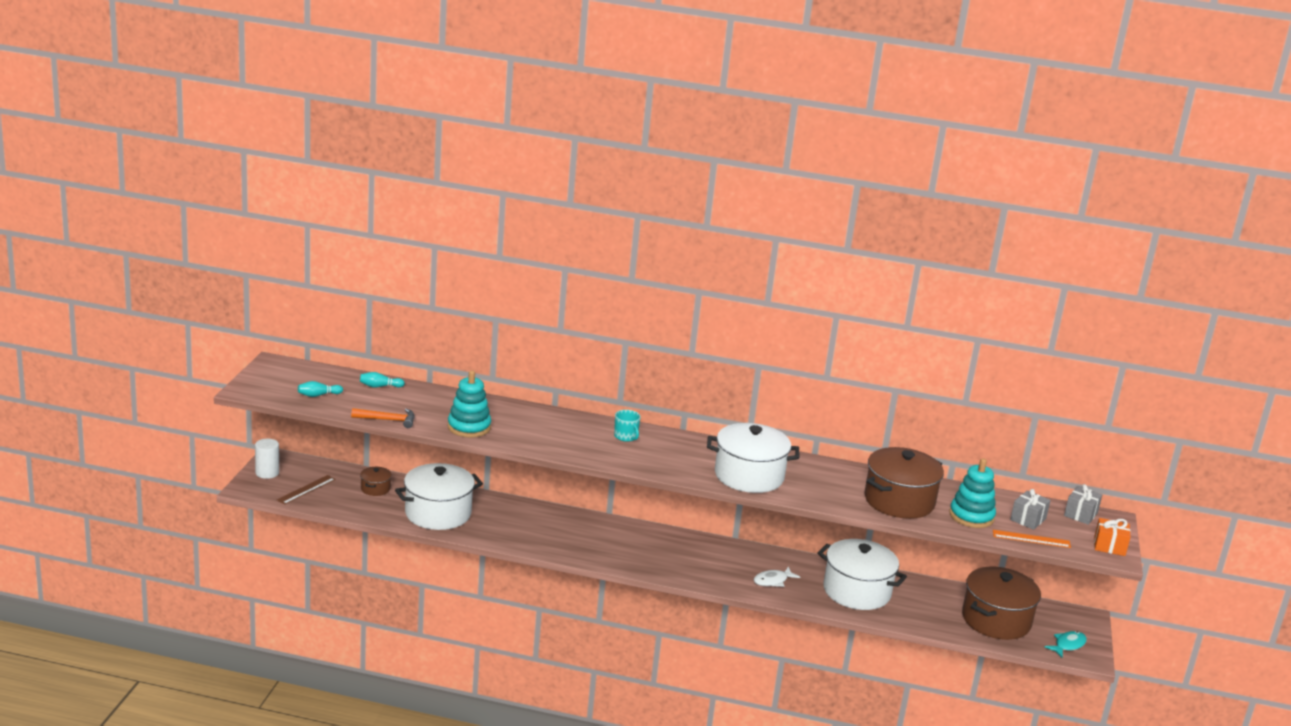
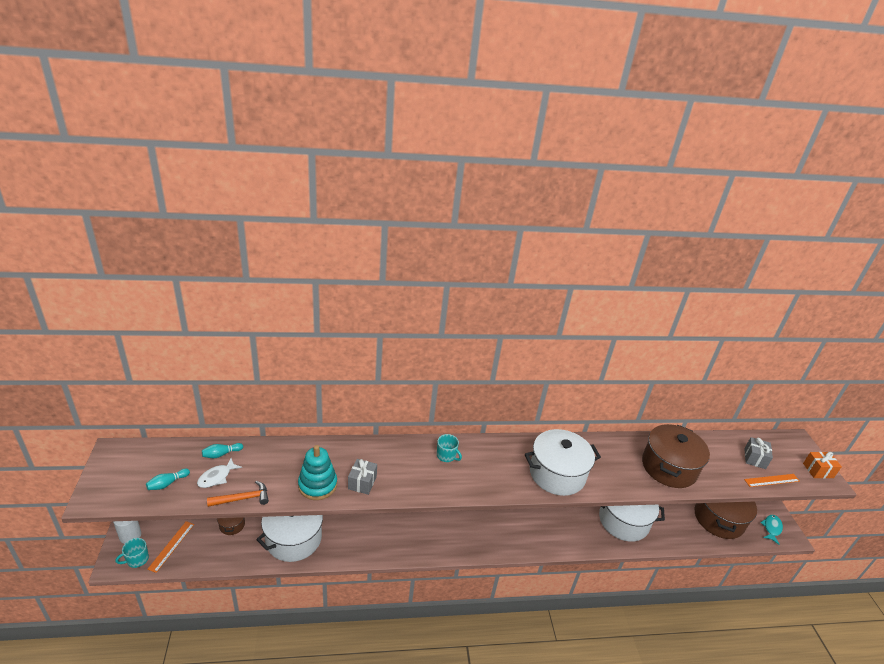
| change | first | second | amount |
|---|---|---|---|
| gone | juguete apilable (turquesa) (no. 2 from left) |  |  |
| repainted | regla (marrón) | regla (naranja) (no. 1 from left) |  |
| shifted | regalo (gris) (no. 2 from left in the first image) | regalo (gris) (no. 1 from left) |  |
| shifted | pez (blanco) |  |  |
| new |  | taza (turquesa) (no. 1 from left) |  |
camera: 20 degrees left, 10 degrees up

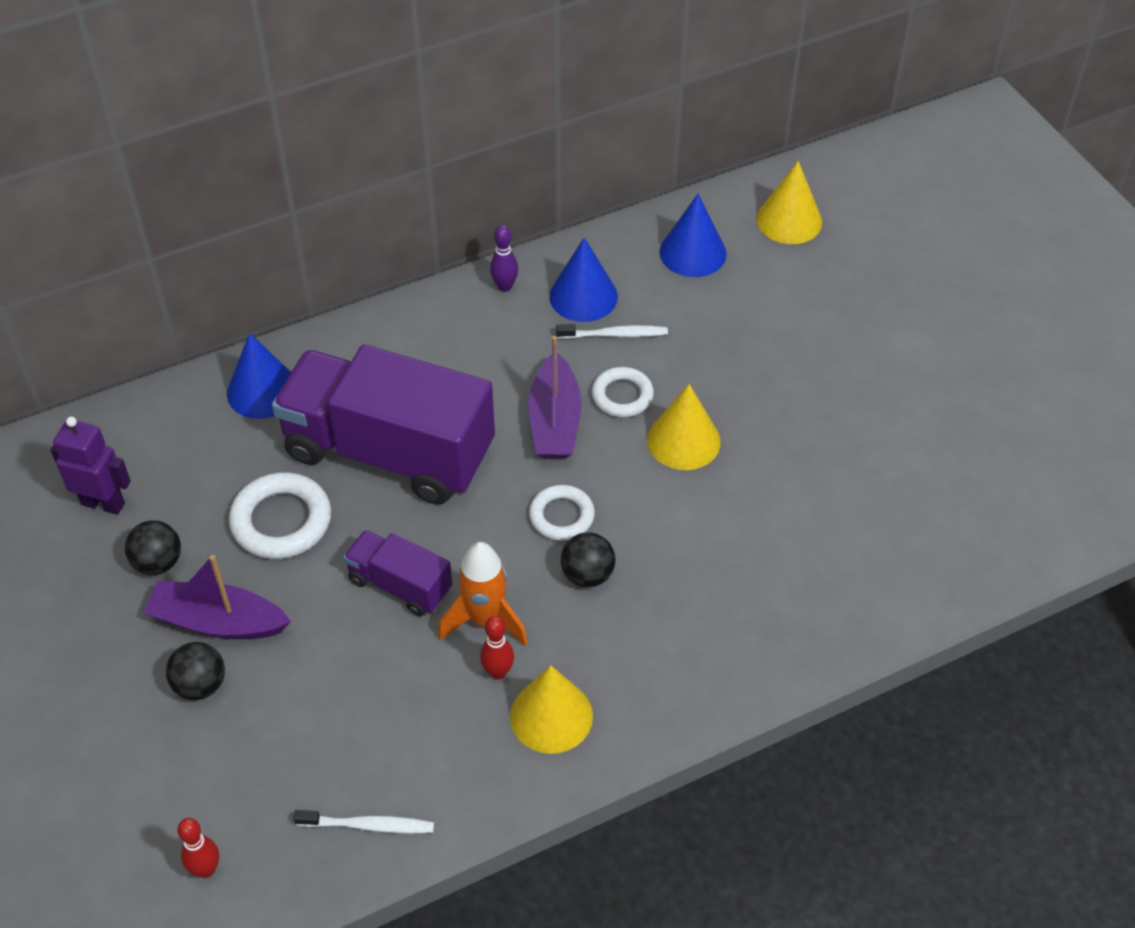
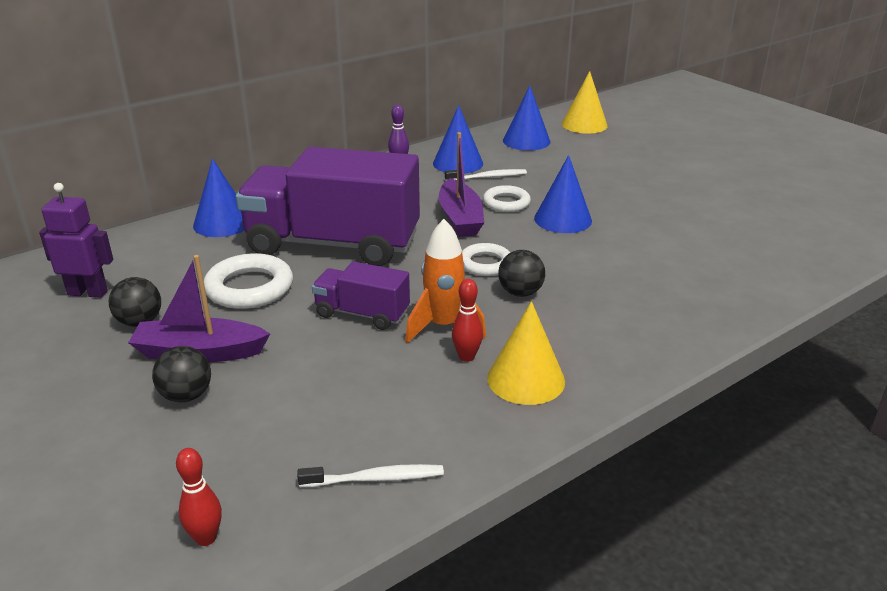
| change | first | second | amount |
|---|---|---|---|
| repainted | cono (amarillo) (no. 2 from left) | cono (azul) (no. 4 from left) |  |
camera: 10 degrees left, 20 degrees down

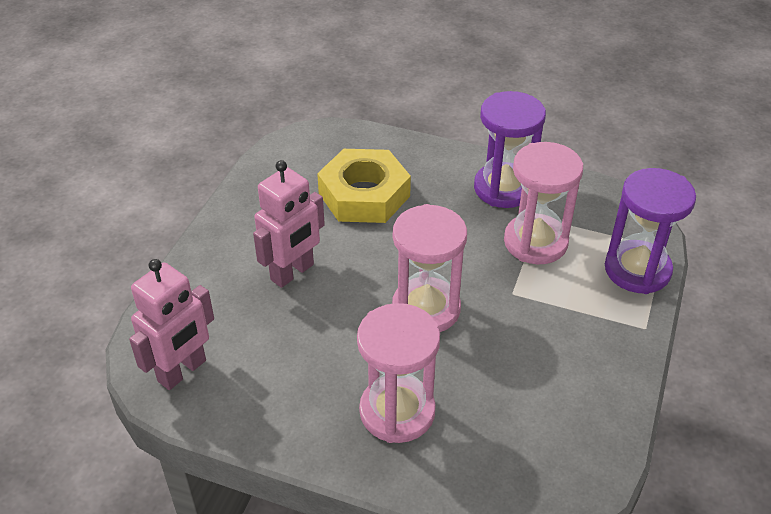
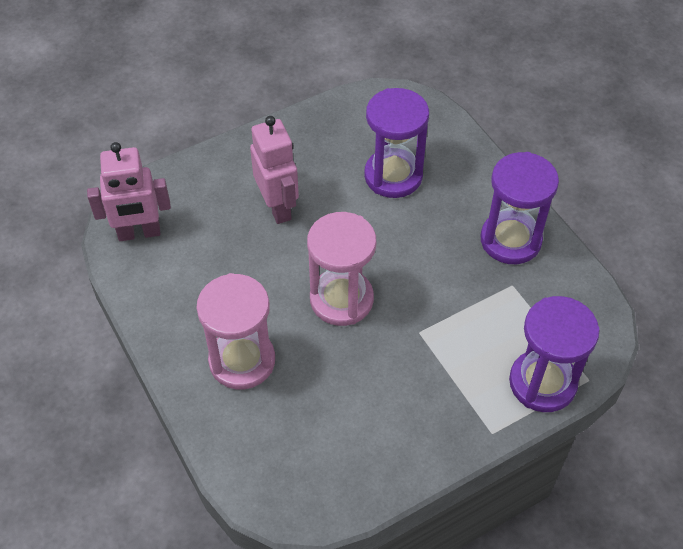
| change | first | second | amount |
|---|---|---|---|
| gone | reloj de arena (rosa) (no. 3 from left) |  |  |
| swapped | tuerca (amarillo) | reloj de arena (morado) (no. 1 from left) |  |
| rotated | robot (rosa) (no. 2 from left) |  | 105 degrees counterclockwise |
camera: 40 degrees right, 10 degrees up

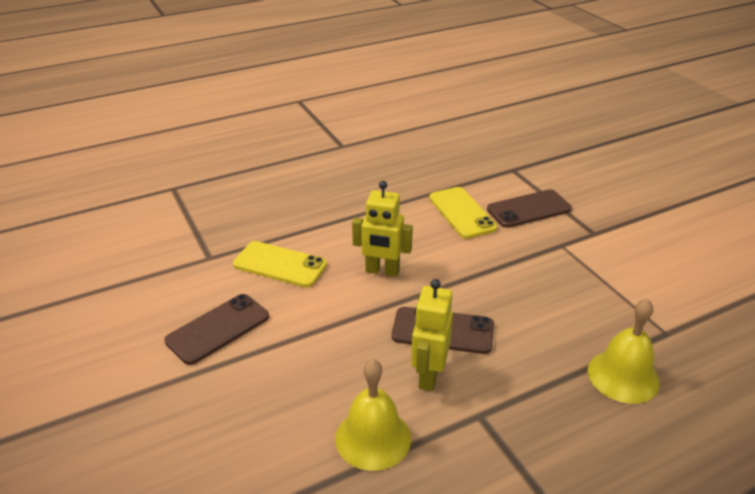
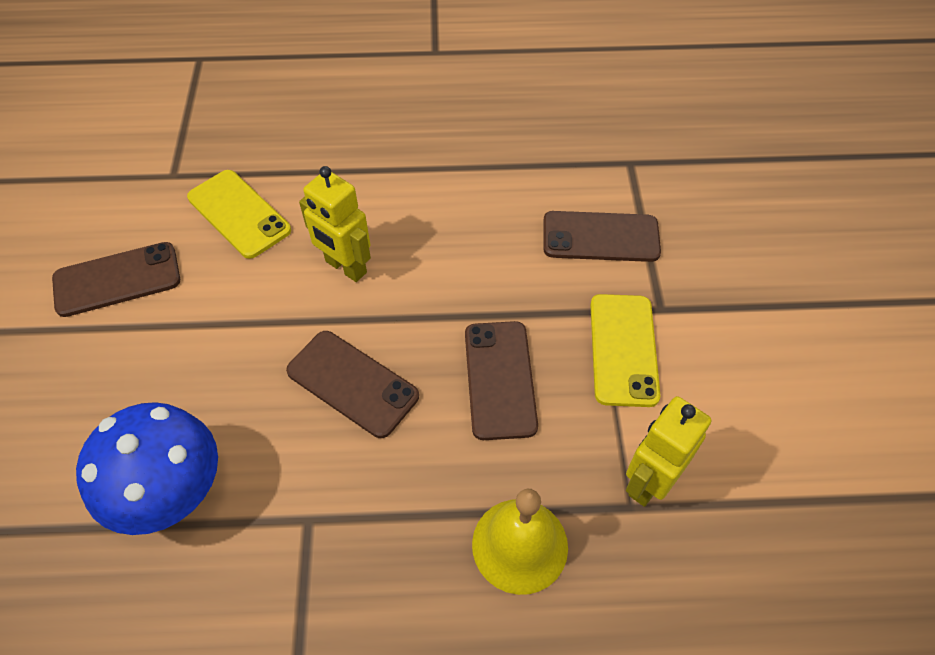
| change | first | second | amount |
|---|---|---|---|
| shifted | móvil (amarillo) (no. 2 from left) |  |  |
| shifted | robot (amarillo) (no. 2 from left) |  |  |
| swapped | campana (amarillo) (no. 1 from left) | seta (azul) |  |
| new |  | móvil (marrón) (no. 3 from left) |  |
camera: 25 degrees right, 20 degrees up

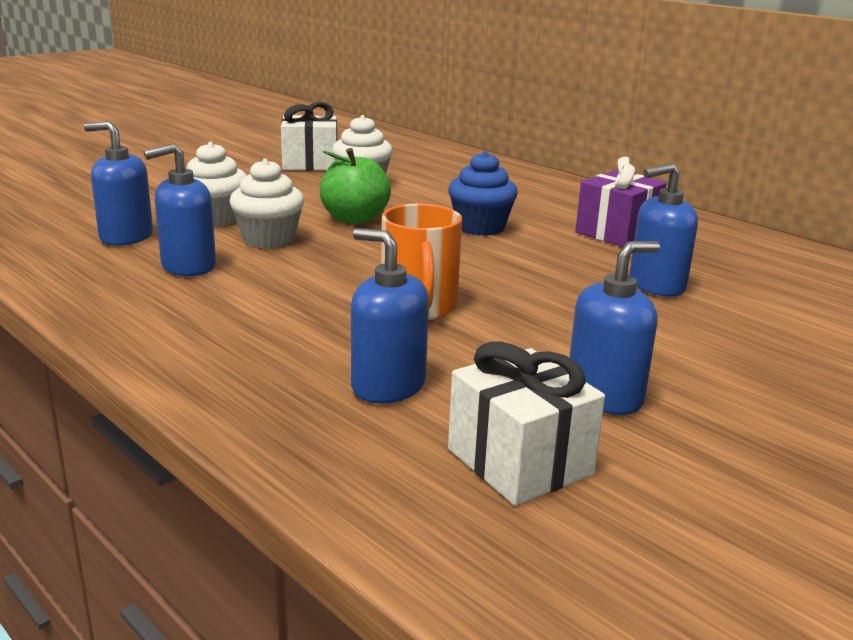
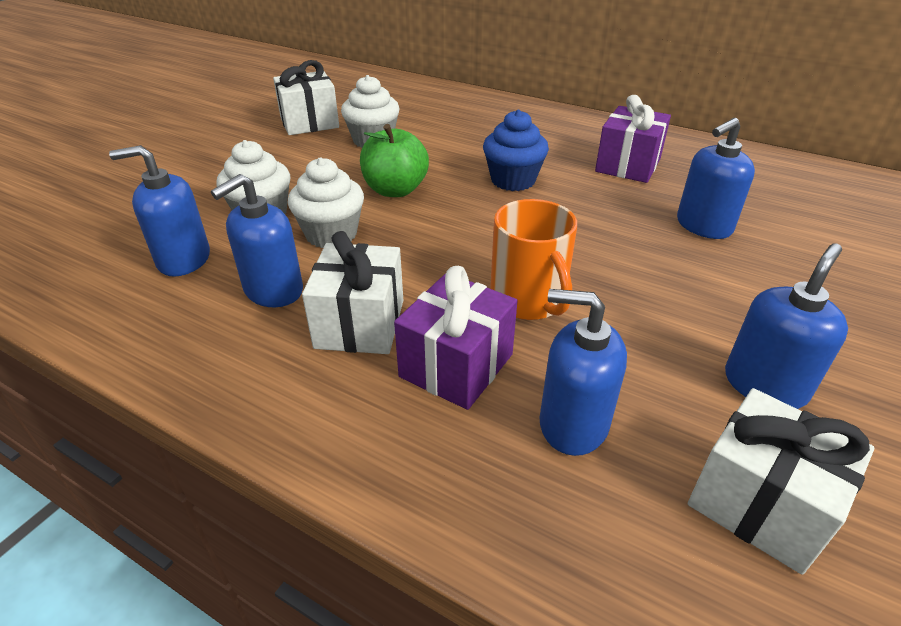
| change | first | second | amount |
|---|---|---|---|
| new |  | regalo (blanco) (no. 2 from left) |  |
| new |  | regalo (morado) (no. 1 from left) |  |
camera: 15 degrees left, 15 degrees up

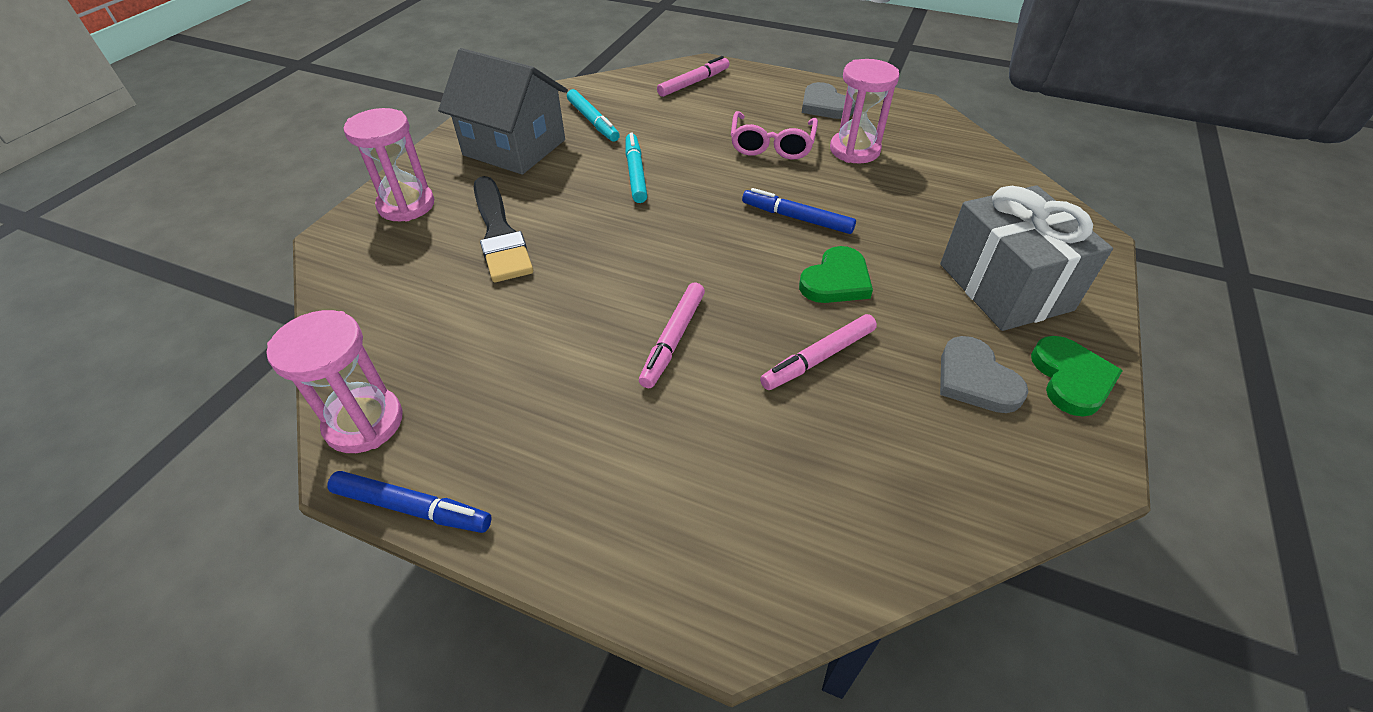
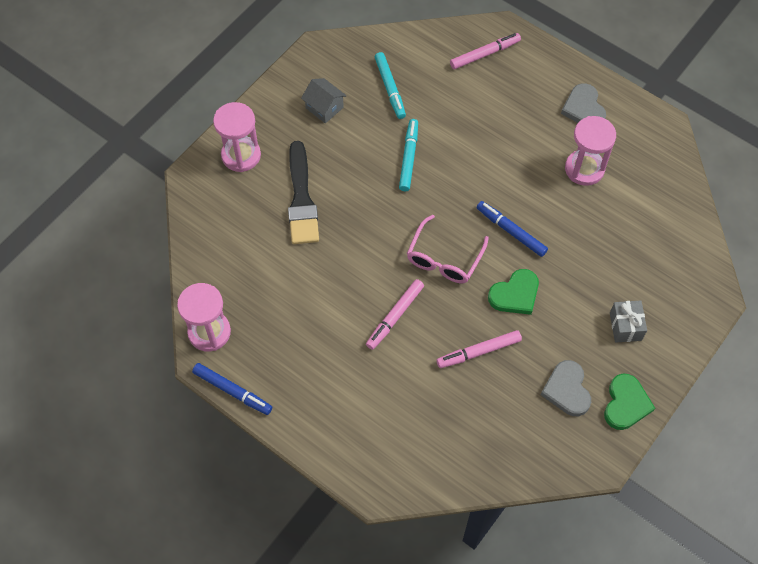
| change | first | second | amount |
|---|---|---|---|
| scaled | casa (gris) |  | x0.48 |
| shifted | gafas (rosa) |  |  |
| scaled | regalo (gris) |  | x0.47 |
camera: 15 degrees right, 15 degrees up

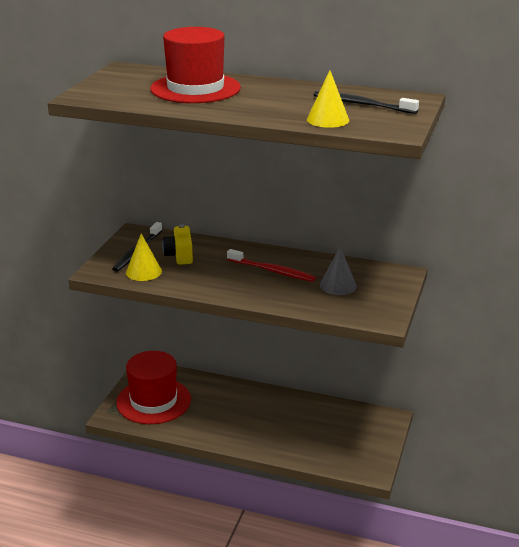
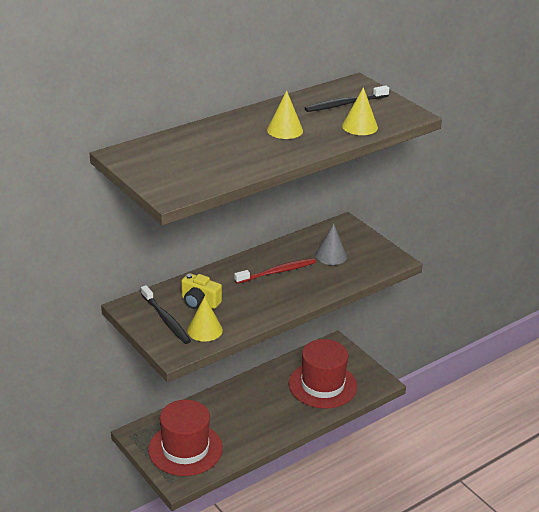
| change | first | second | amount |
|---|---|---|---|
| shifted | sombrero (rojo) (no. 2 from left) |  |  |
| new |  | cono (amarillo) (no. 2 from left) |  |
camera: 55 degrees left, 5 degrees up

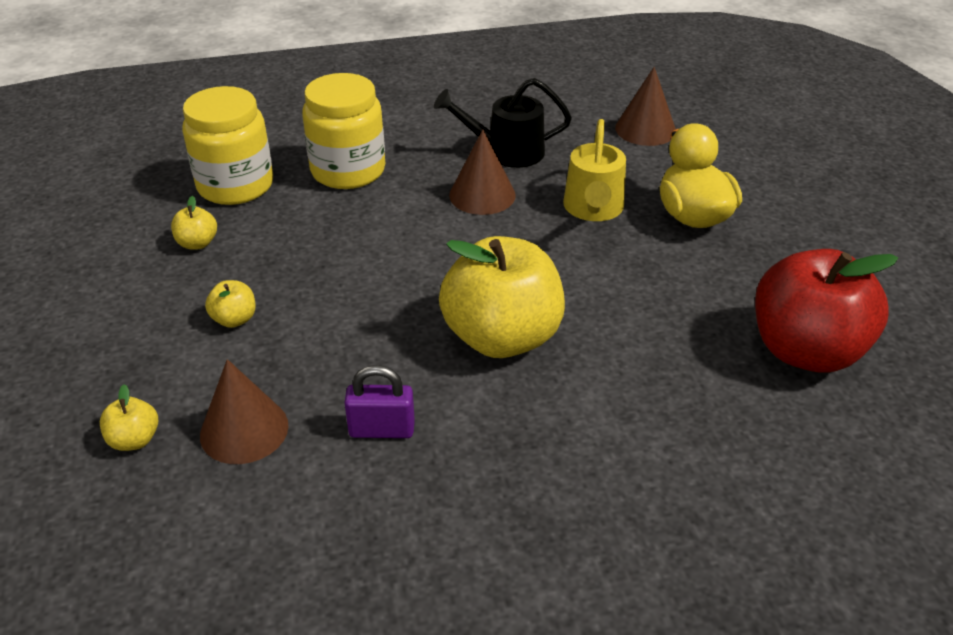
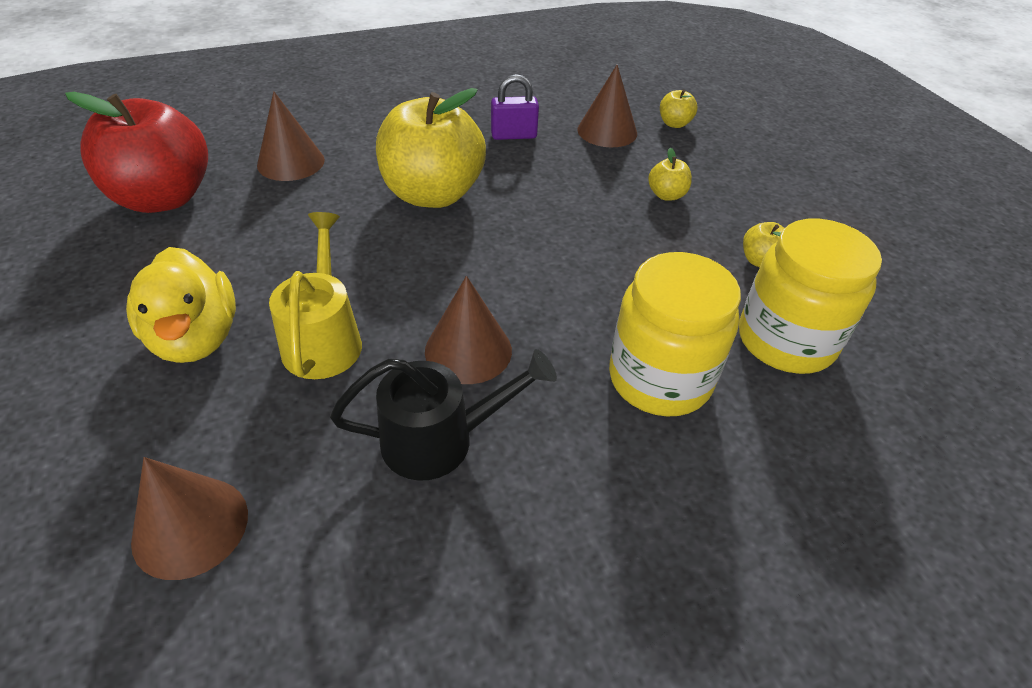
| change | first | second | amount |
|---|---|---|---|
| new |  | cono (marrón) (no. 2 from left) |  |
camera: 170 degrees right, 5 degrees up

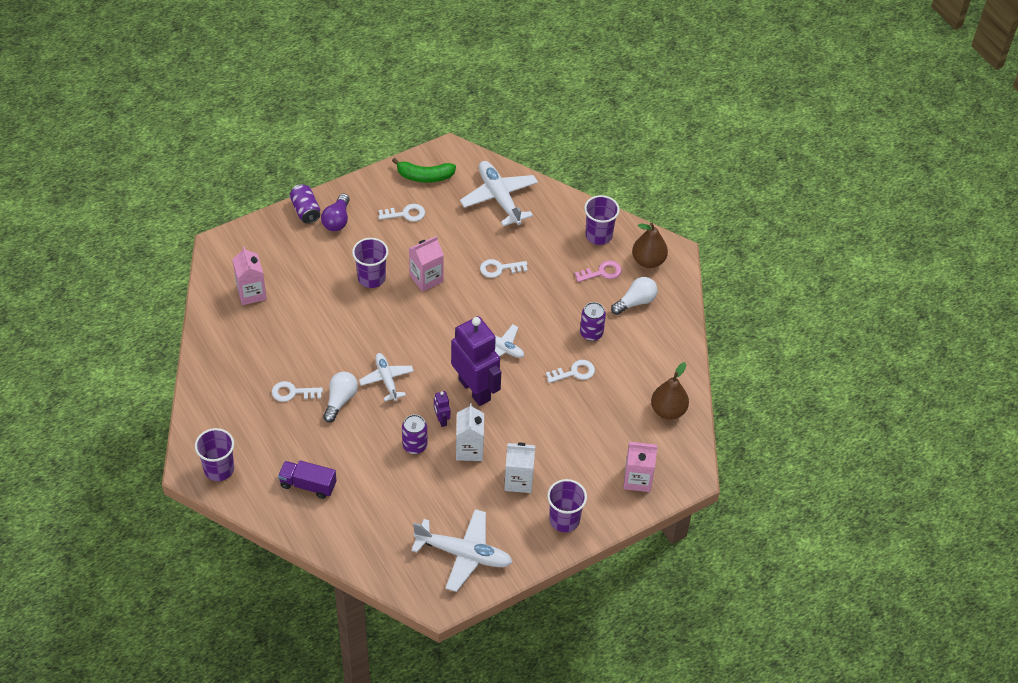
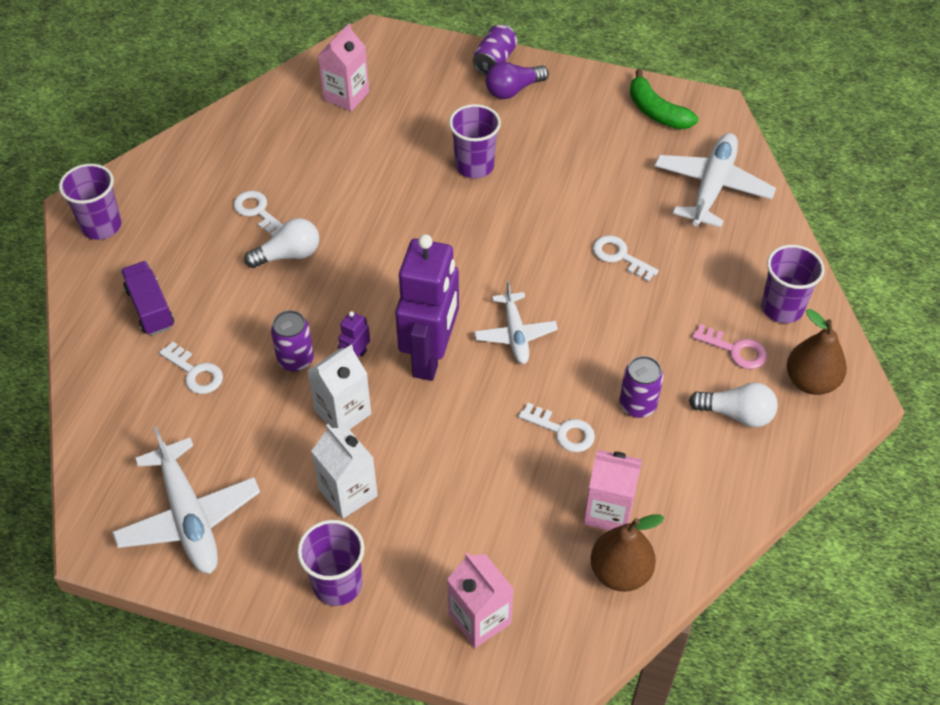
| change | first | second | amount |
|---|---|---|---|
| shifted | llave (blanco) (no. 2 from left in the first image) | llave (blanco) (no. 1 from left) |  |
| shifted | cartón de leche (rosa) (no. 2 from left in the first image) | cartón de leche (rosa) (no. 3 from left) |  |
| gone | avión (blanco) (no. 1 from left) |  |  |
camera: 50 degrees right, 0 degrees up

